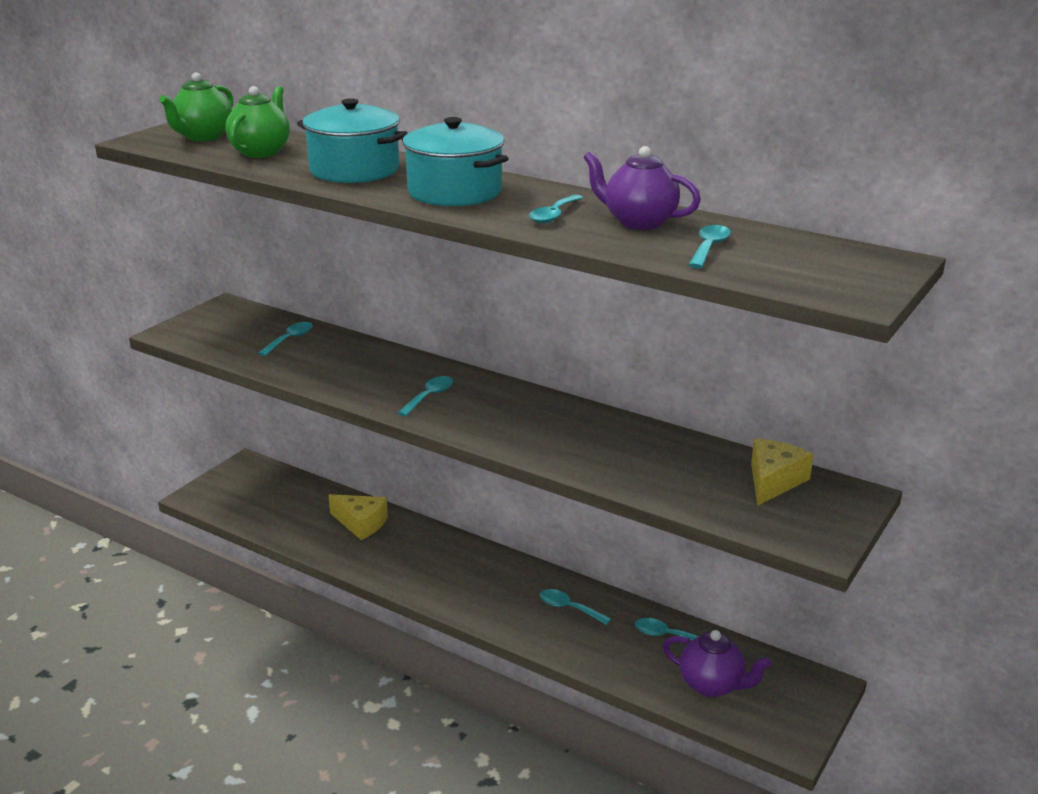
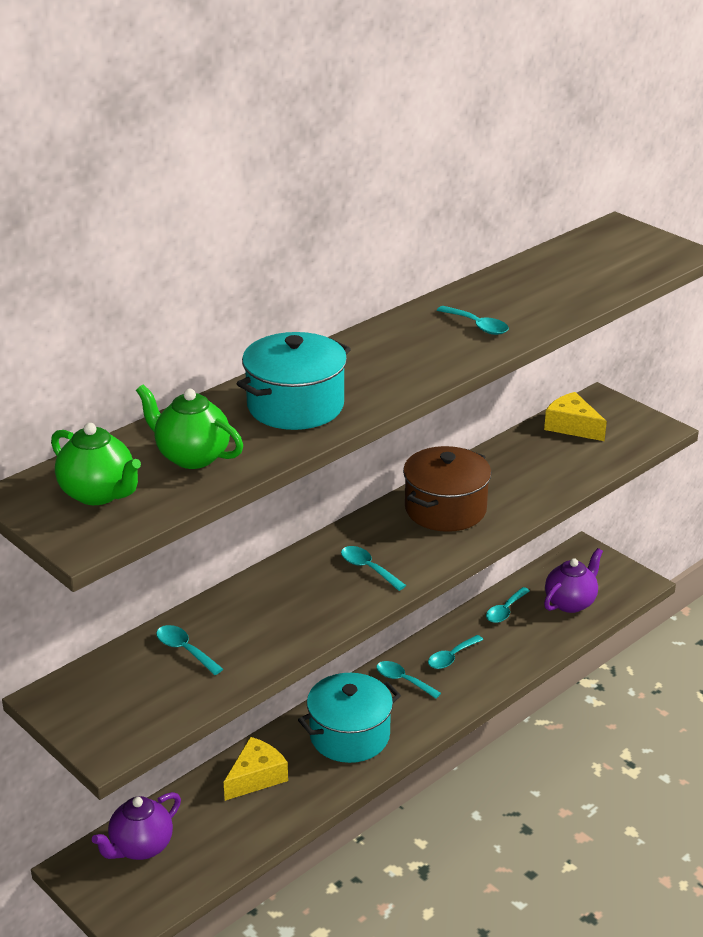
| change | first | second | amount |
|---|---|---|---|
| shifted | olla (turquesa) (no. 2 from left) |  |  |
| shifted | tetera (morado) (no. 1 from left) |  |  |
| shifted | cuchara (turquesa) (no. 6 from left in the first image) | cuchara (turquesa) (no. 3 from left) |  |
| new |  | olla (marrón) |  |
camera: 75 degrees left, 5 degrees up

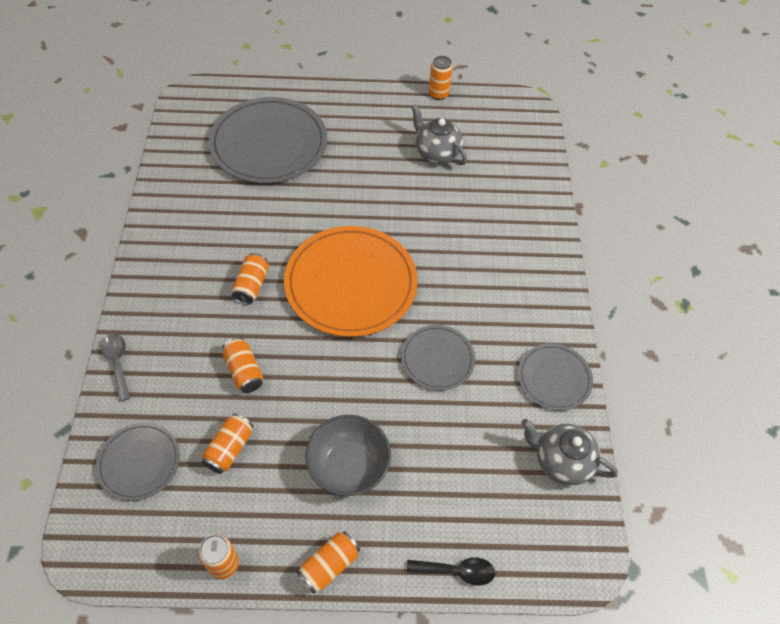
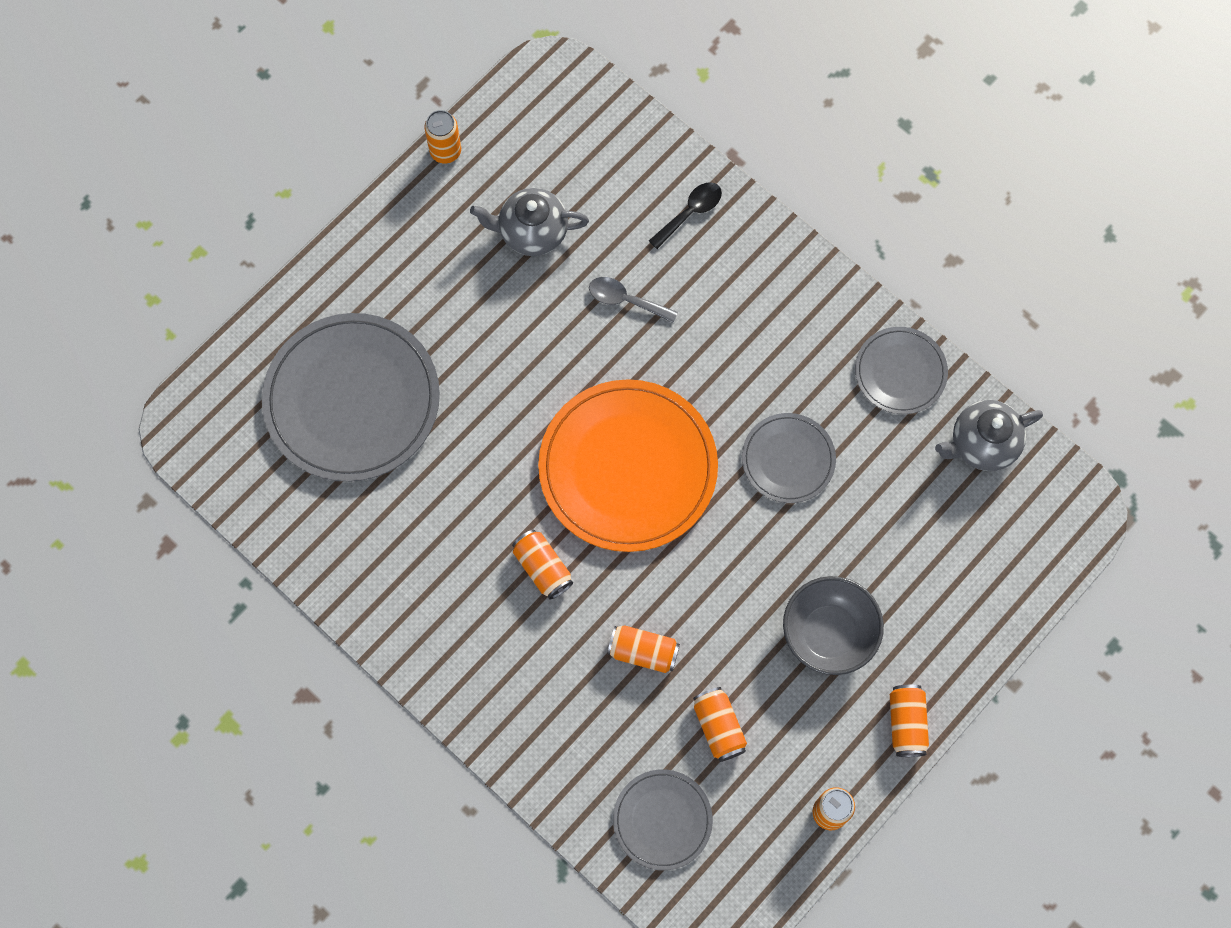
| change | first | second | amount |
|---|---|---|---|
| shifted | cuchara (gris) |  |  |
| shifted | cuchara (negro) |  |  |
camera: 45 degrees left, 15 degrees up

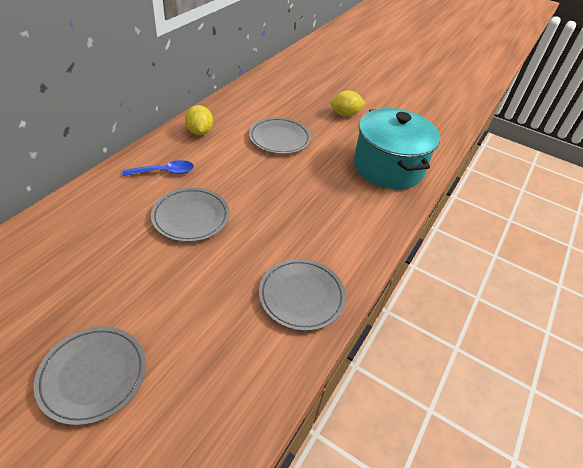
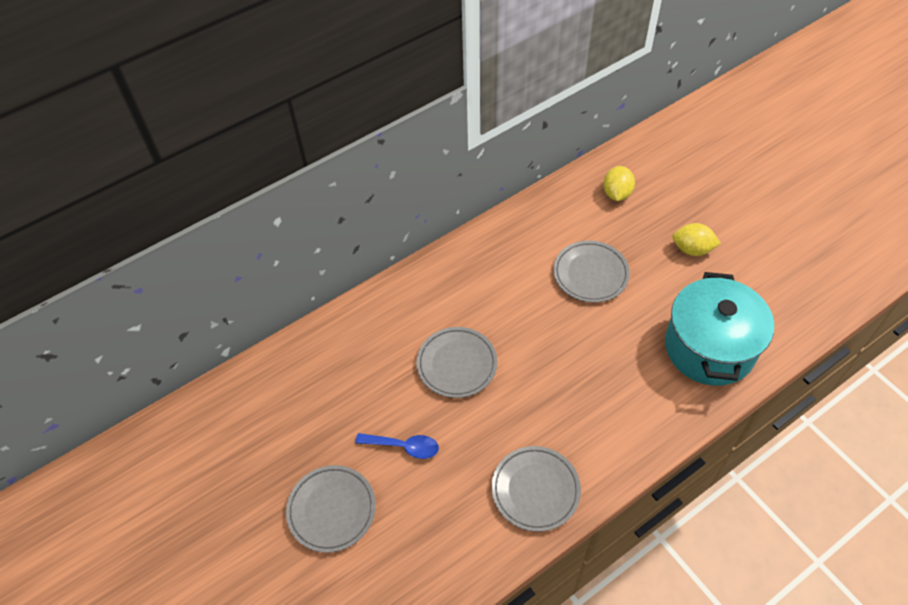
| change | first | second | amount |
|---|---|---|---|
| shifted | limón (amarillo) (no. 1 from left) |  |  |
| shifted | cuchara (azul) |  |  |
camera: 30 degrees right, 10 degrees up

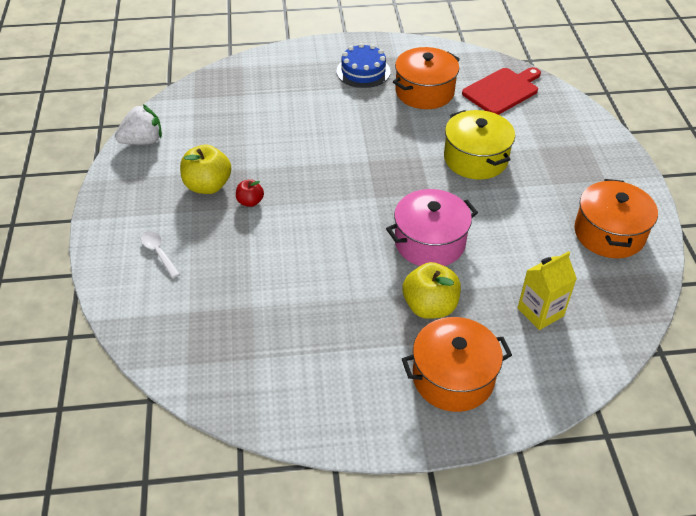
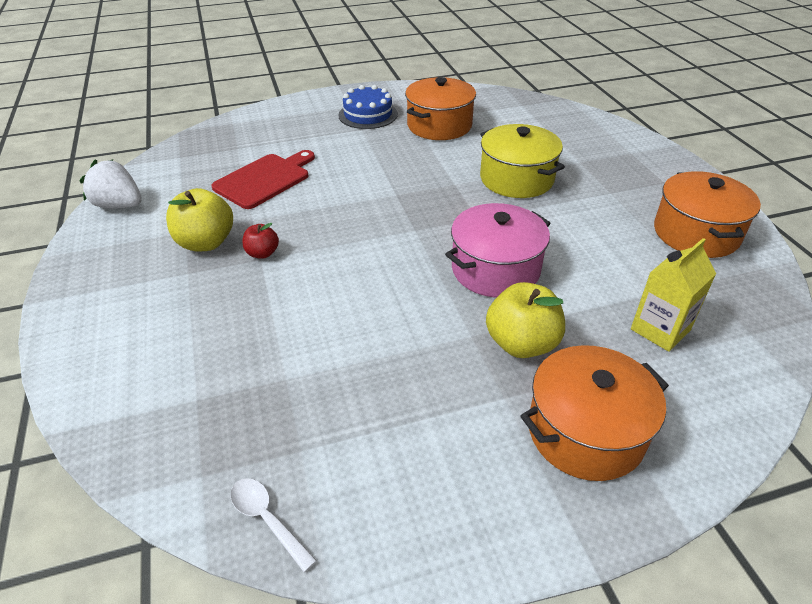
| change | first | second | amount |
|---|---|---|---|
| shifted | tabla de cortar (rojo) |  |  |
| rotated | fresa (blanco) |  | 120 degrees counterclockwise |
| shifted | cuchara (blanco) |  |  |
camera: 10 degrees left, 5 degrees down

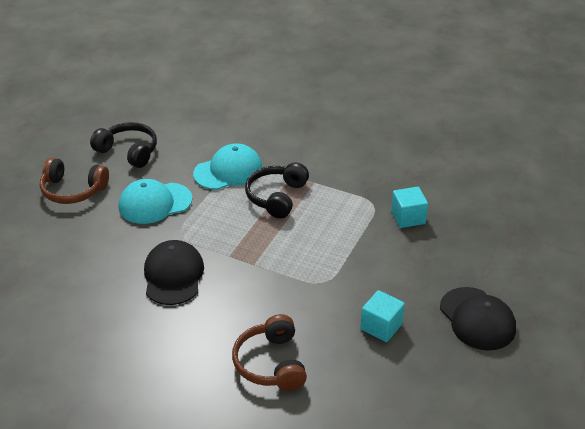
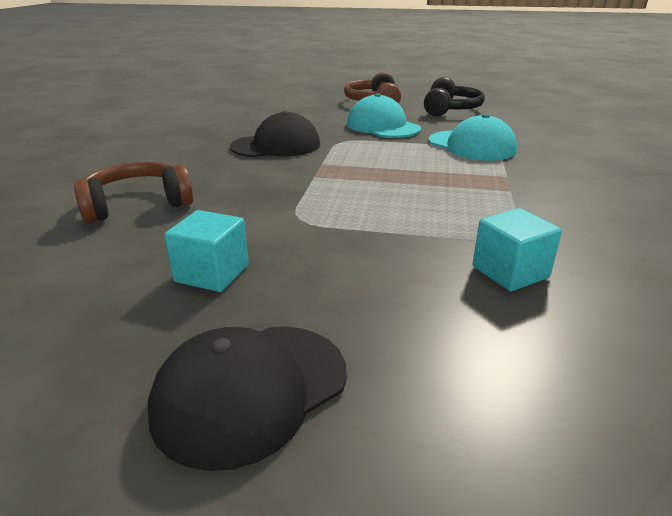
| change | first | second | amount |
|---|---|---|---|
| gone | auriculares (negro) (no. 2 from left) |  |  |
camera: 75 degrees right, 10 degrees down

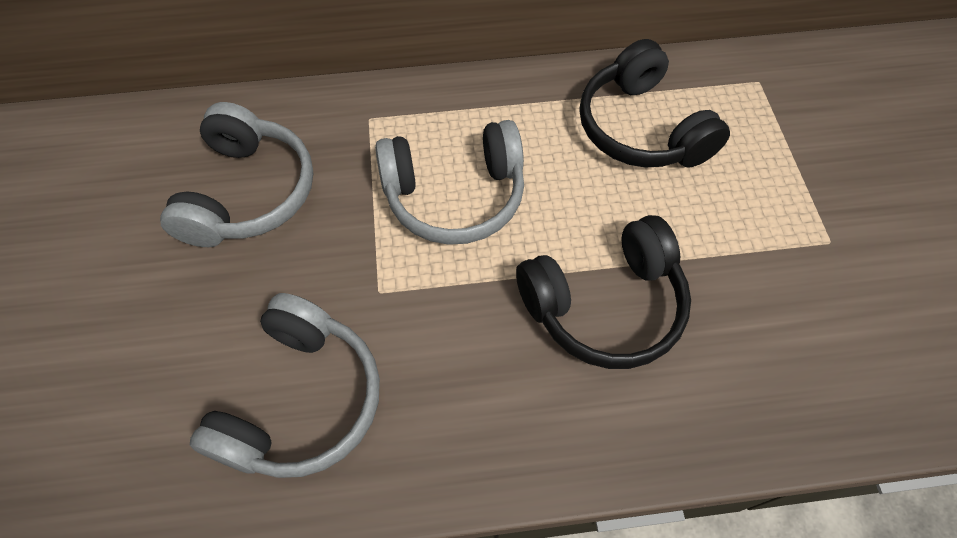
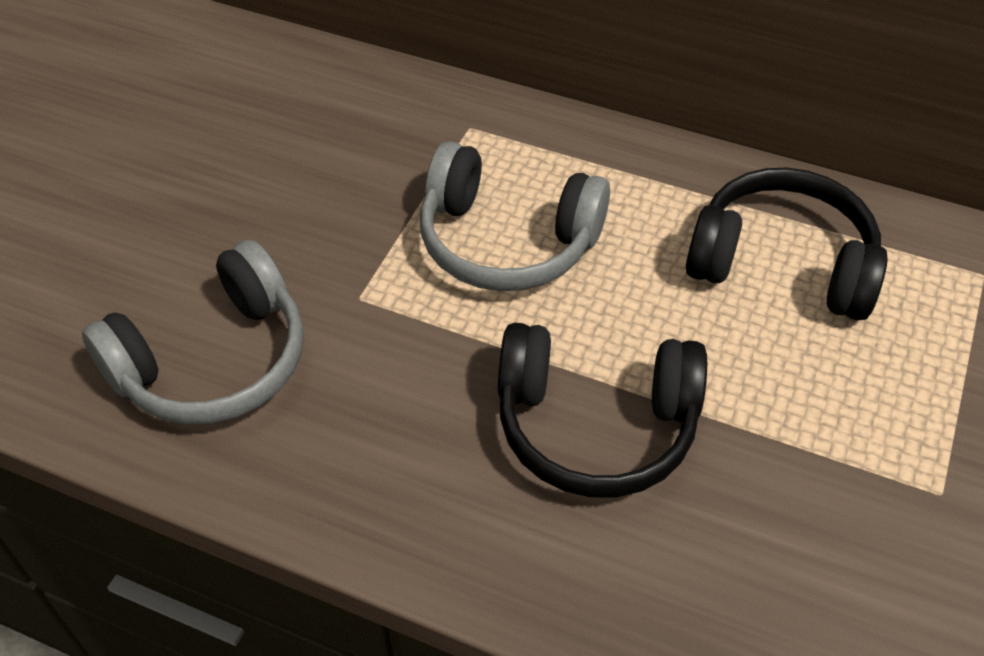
| change | first | second | amount |
|---|---|---|---|
| rotated | auriculares (negro) (no. 2 from left) |  | 105 degrees clockwise |
| gone | auriculares (gris) (no. 1 from left) |  |  |
camera: 30 degrees right, 10 degrees down

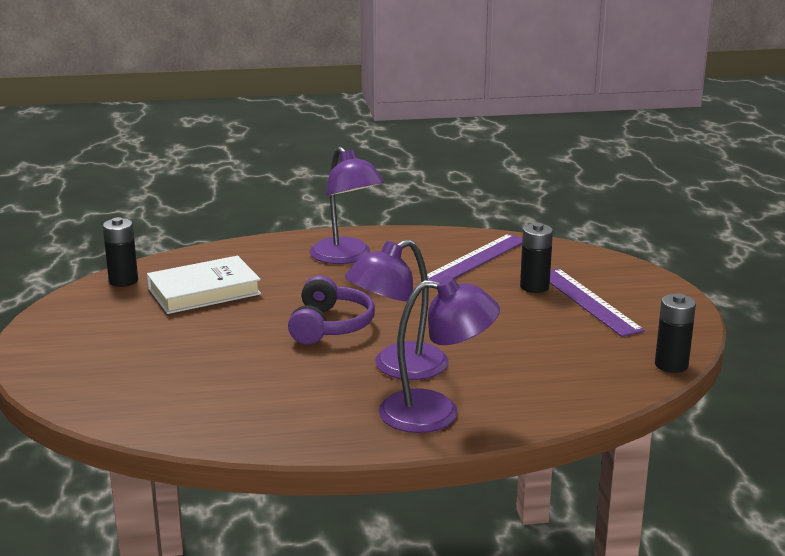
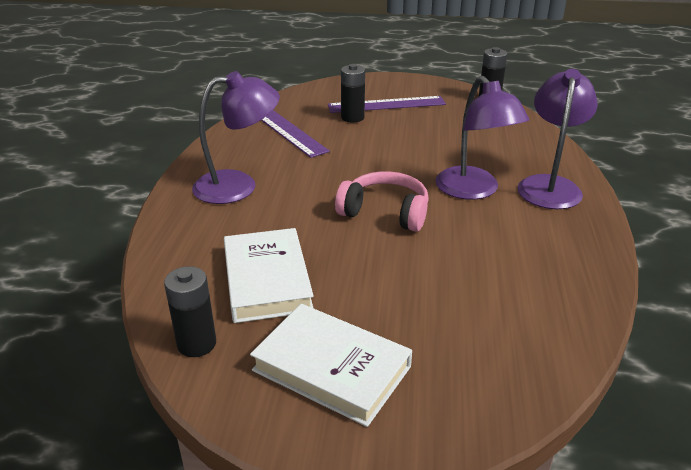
| change | first | second | amount |
|---|---|---|---|
| repainted | auriculares (morado) | auriculares (rosa) |  |
| new |  | libro (blanco) (no. 2 from left) |  |
camera: 75 degrees left, 10 degrees up

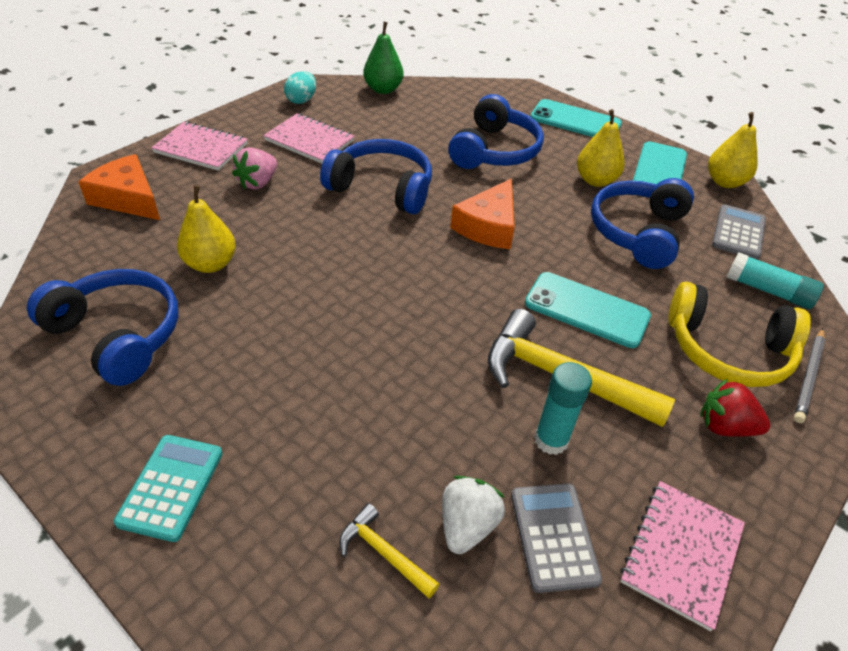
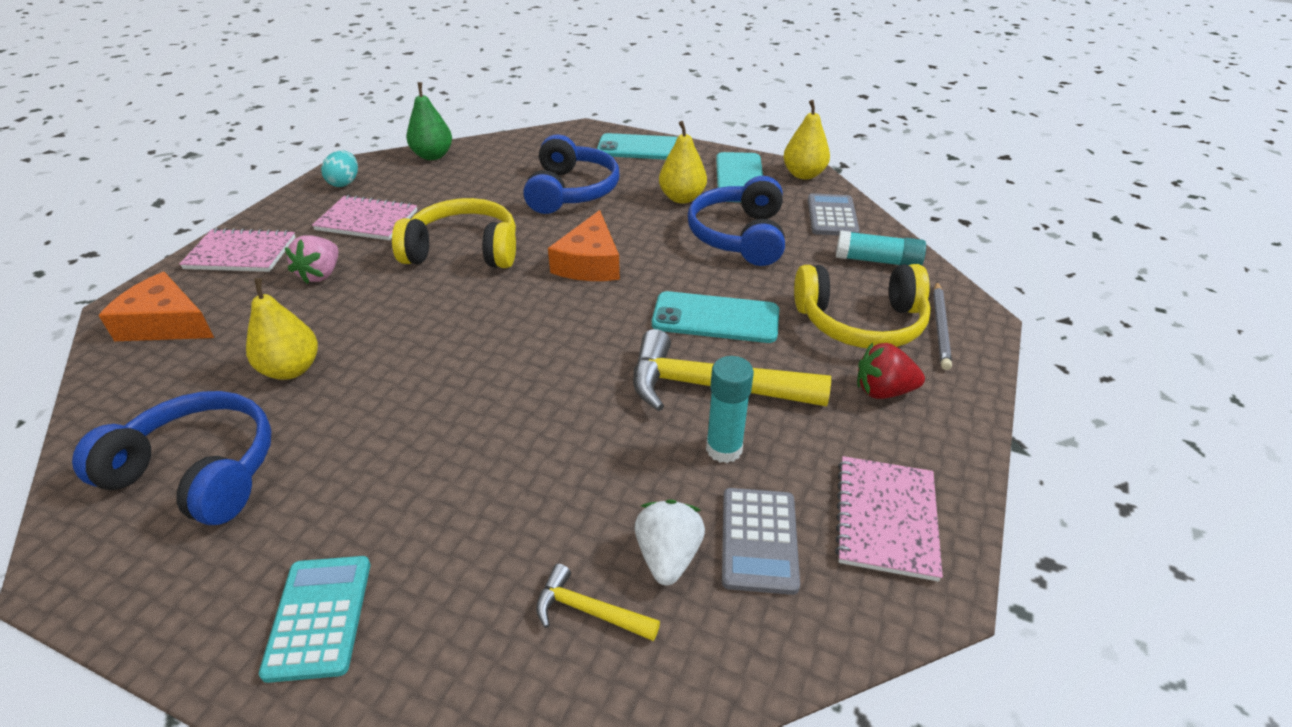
| change | first | second | amount |
|---|---|---|---|
| repainted | auriculares (azul) (no. 2 from left) | auriculares (amarillo) (no. 1 from left) |  |
| rotated | calculadora (gris) (no. 1 from left) |  | 150 degrees counterclockwise |
camera: 15 degrees left, 5 degrees down

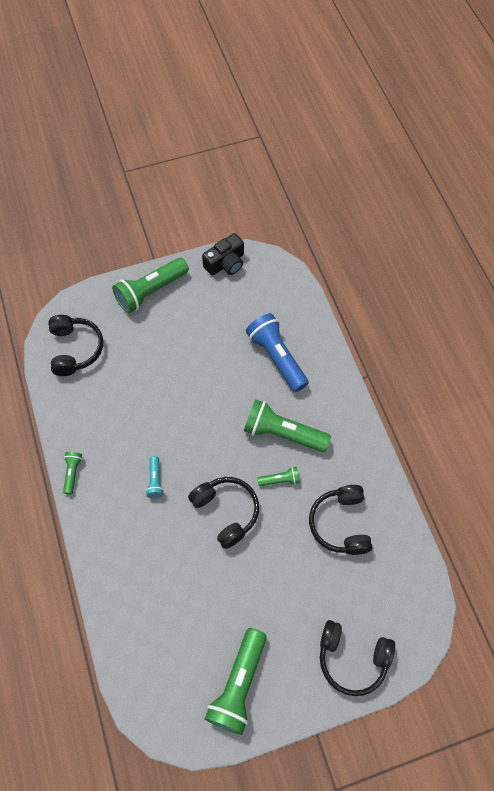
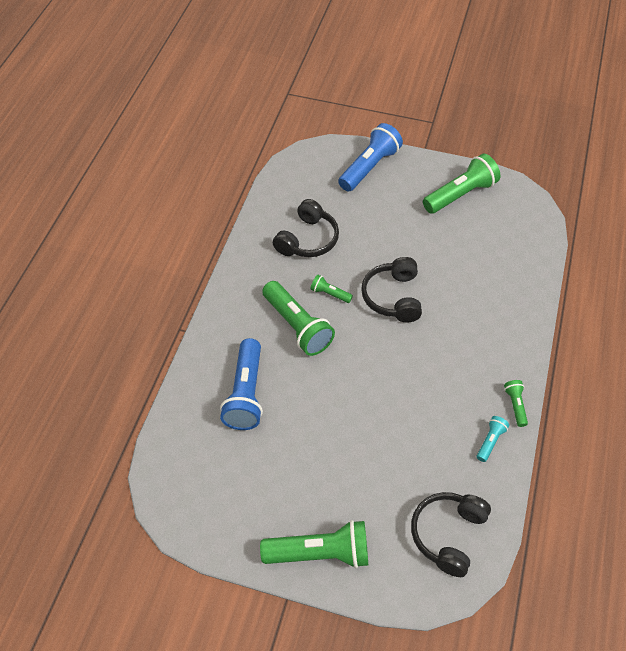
| change | first | second | amount |
|---|---|---|---|
| gone | cámara (negro) |  |  |
| rotated | lámpara de mano (verde) (no. 1 from left in the first image) | lámpara de mano (verde) (no. 5 from left) | 135 degrees clockwise |
| shifted | lámpara de mano (turquesa) |  |  |
| swapped | auriculares (negro) (no. 4 from left) | lámpara de mano (azul) (no. 2 from left) |  |
camera: 145 degrees left, 10 degrees down

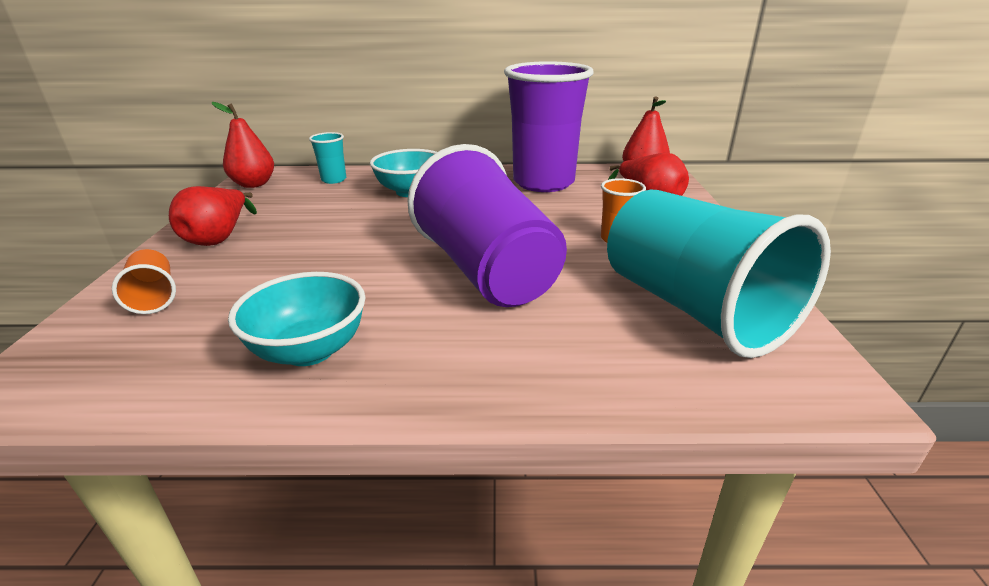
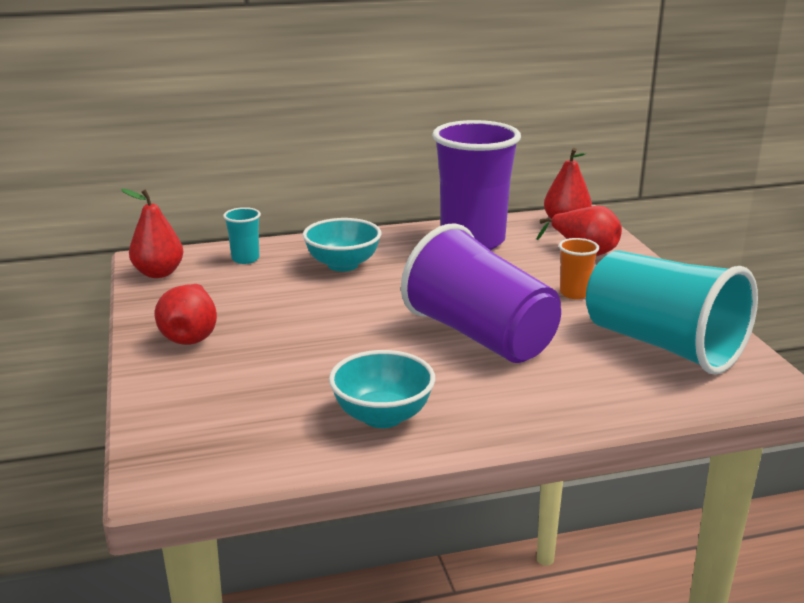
| change | first | second | amount |
|---|---|---|---|
| gone | vaso (naranja) (no. 1 from left) |  |  |
camera: 15 degrees left, 5 degrees down

